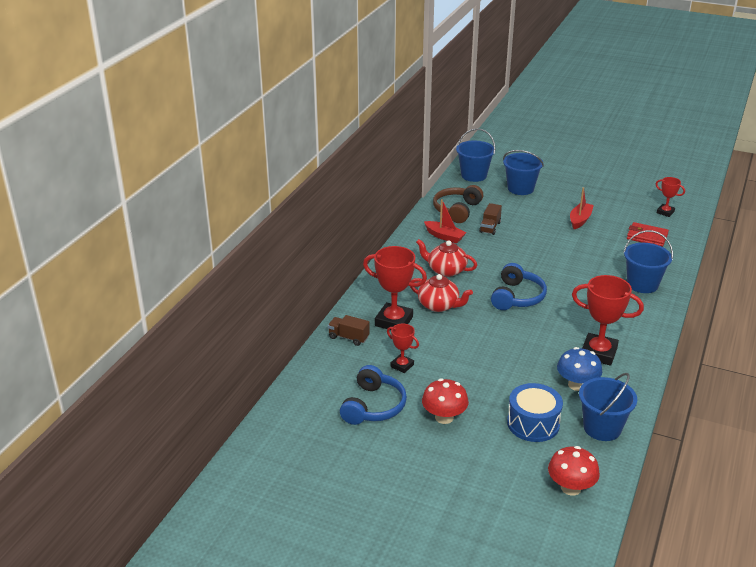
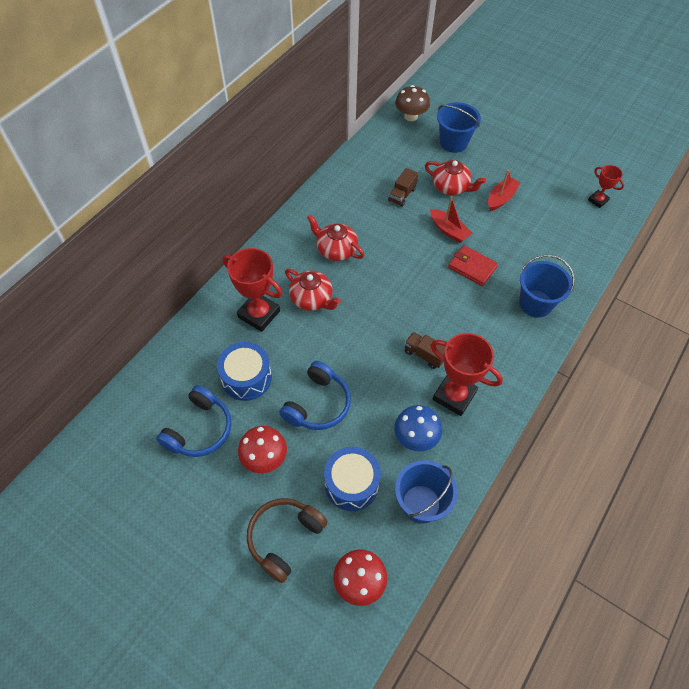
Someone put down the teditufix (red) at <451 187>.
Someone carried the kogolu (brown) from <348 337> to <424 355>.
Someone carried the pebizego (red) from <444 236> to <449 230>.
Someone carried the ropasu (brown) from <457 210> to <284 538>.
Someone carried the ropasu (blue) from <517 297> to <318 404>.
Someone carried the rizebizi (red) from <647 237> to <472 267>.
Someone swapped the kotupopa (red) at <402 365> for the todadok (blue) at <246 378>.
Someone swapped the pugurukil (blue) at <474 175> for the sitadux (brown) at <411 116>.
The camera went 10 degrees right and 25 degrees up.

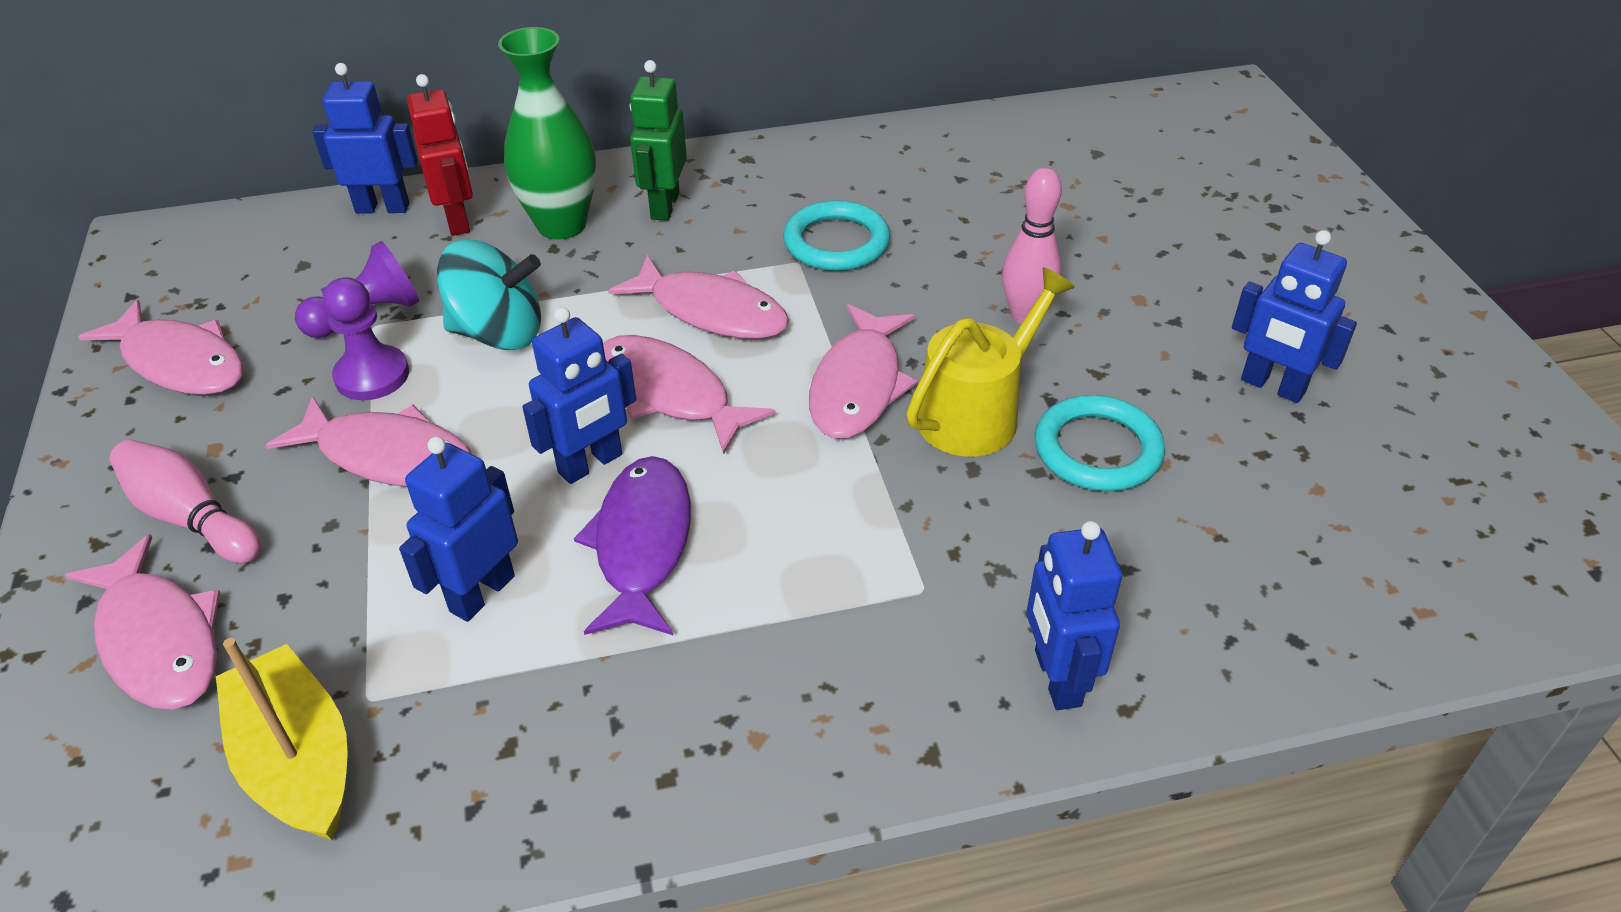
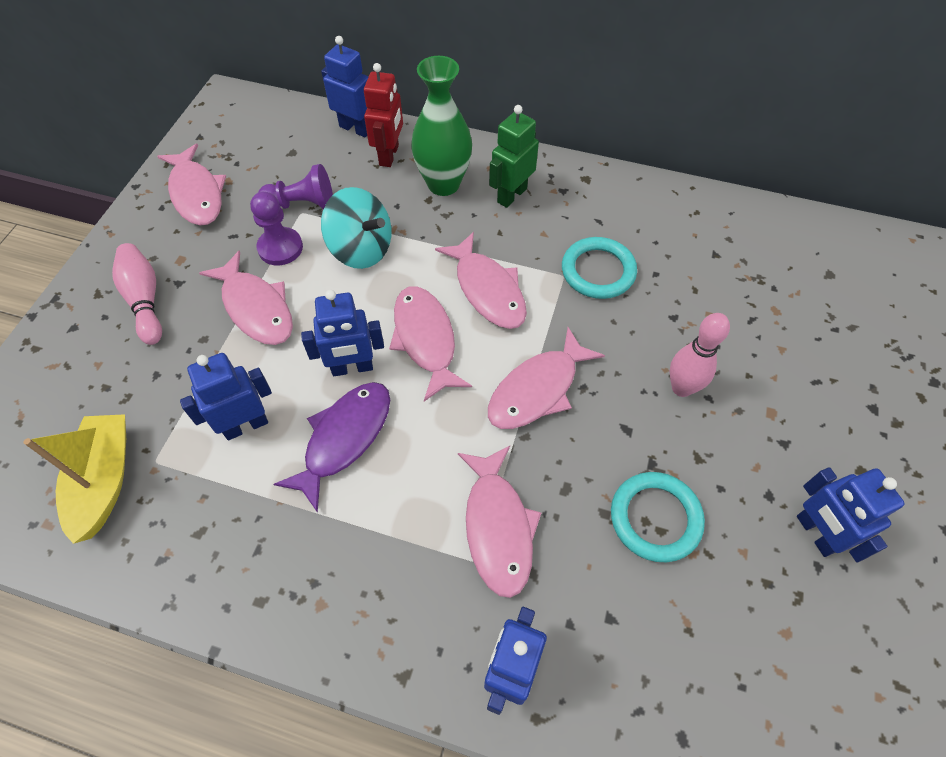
Someone took away the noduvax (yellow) at <976 413>.
Someone carried the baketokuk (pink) from <158 639> to <498 527>.
The camera went 30 degrees right and 15 degrees up.

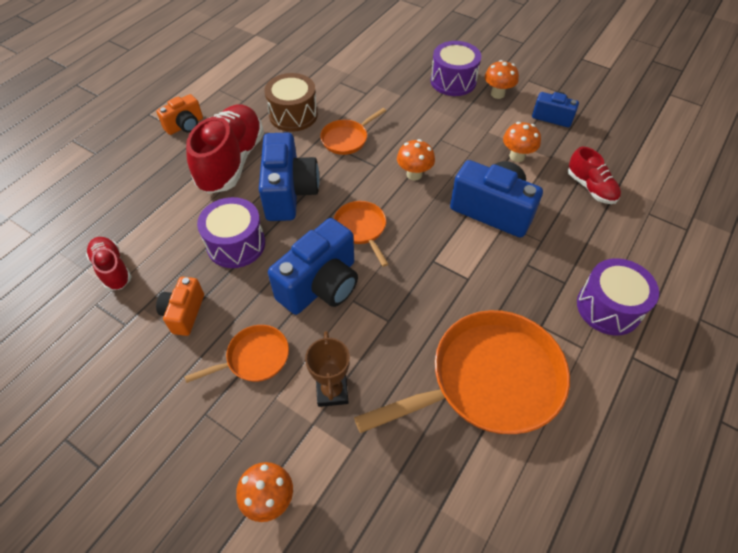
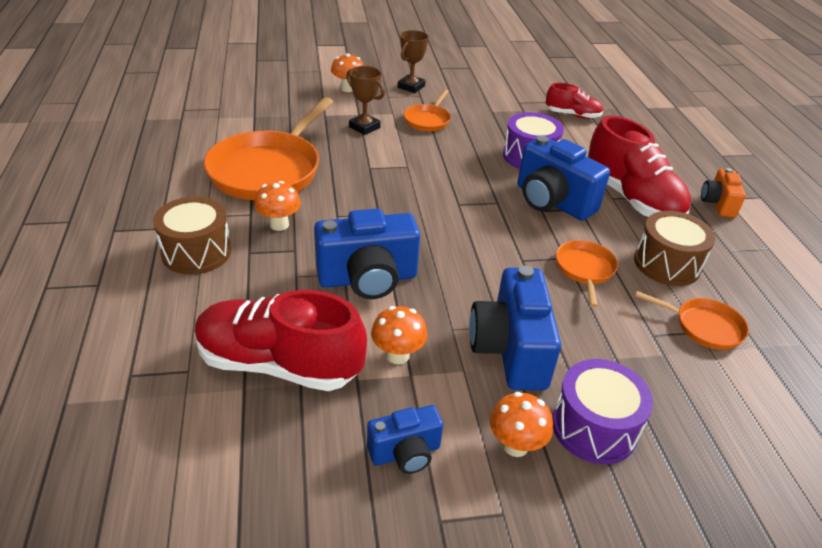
Someone took away the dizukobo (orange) at <184 313>.
Someone put down the kotupopa (brown) at <411 87>.
Someone carried the dizukobo (blue) from <321 285> to <510 350>.
Someone carried the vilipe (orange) from <361 229> to <703 326>.
Someone carried the sitadux (orange) from <414 174> to <279 225>.
Someone repainted the todadok (purple) at <608 307>, which became the todadok (brown) at <196 252>.
Someone scaled the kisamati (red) at <590 188> by 1.87.
The camera went 135 degrees right and 15 degrees down.

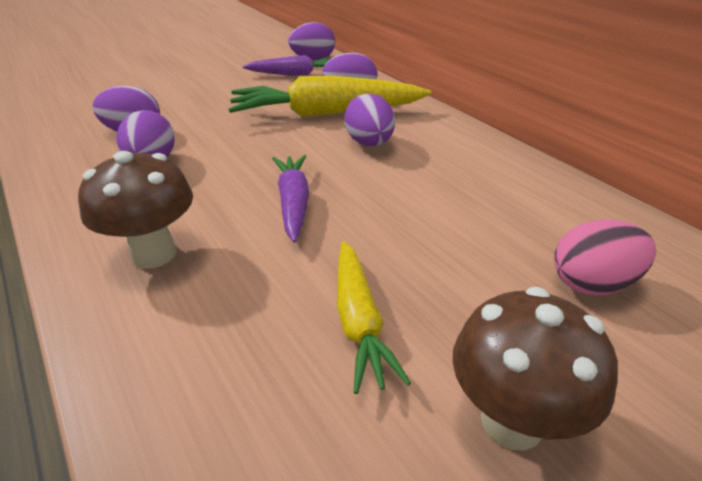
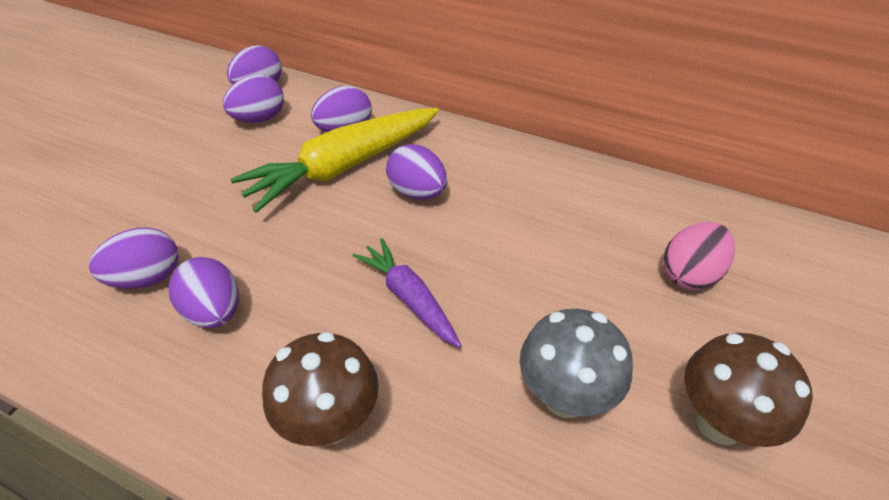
Someone swapped the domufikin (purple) at <295 74> for the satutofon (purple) at <259 119>.
Someone swapped the domufikin (yellow) at <359 322> for the sitadux (grey) at <565 397>.
The camera went 30 degrees left and 10 degrees up.

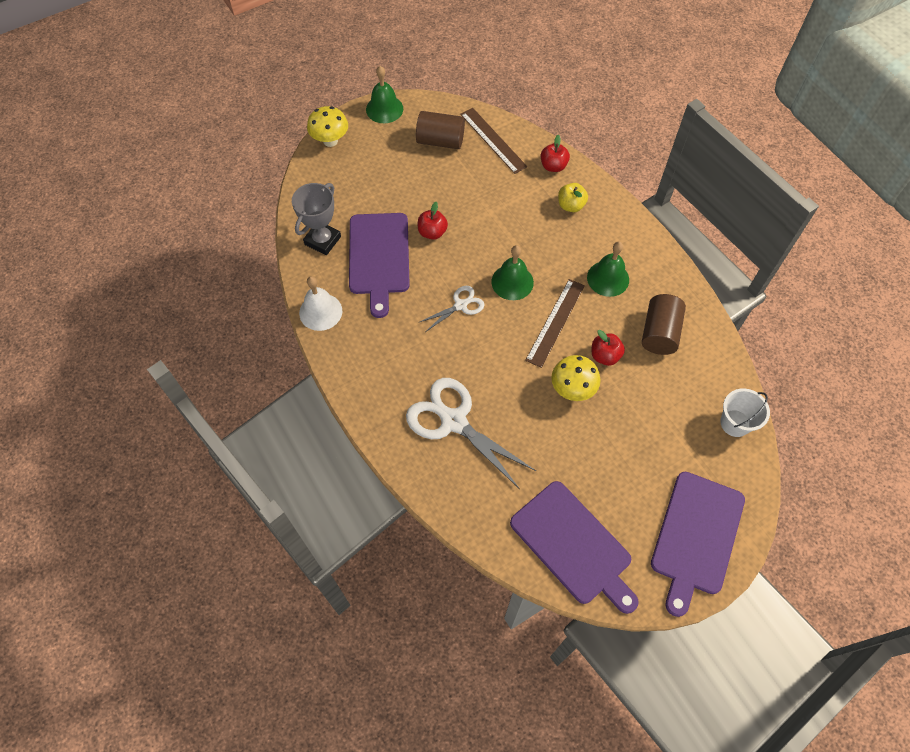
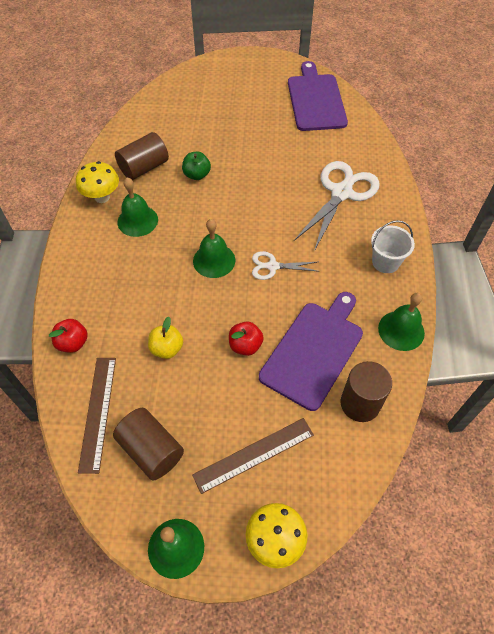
Someone took away the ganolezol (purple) at <696 536>.
Someone carried the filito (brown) from <555 322> to <254 455>.
Someone carried the sitadux (yellow) from <572 389> to <102 197>.
Someone carried the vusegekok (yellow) from <571 205> to <167 348>.
Someone carried the pugurukil (white) from <735 423> to <385 262>.
Someone swapped the kotupopa (grey) at <322 240> for the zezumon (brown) at <360 403>.
Someone repainted the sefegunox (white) at <320 312>, which became the sefegunox (green) at <401 330>.
Someone repainted the vusegekok (red) at <605 356>, which became the vusegekok (green) at <197 175>.
Someone rotated the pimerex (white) at <454 421> by 135 degrees counterclockwise.
The camera went 145 degrees left and 5 degrees down.

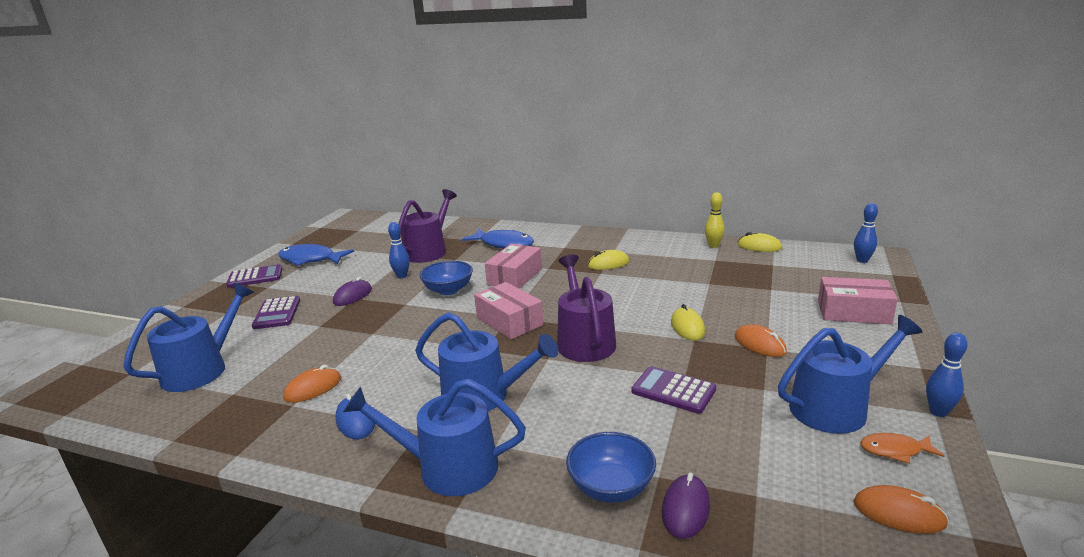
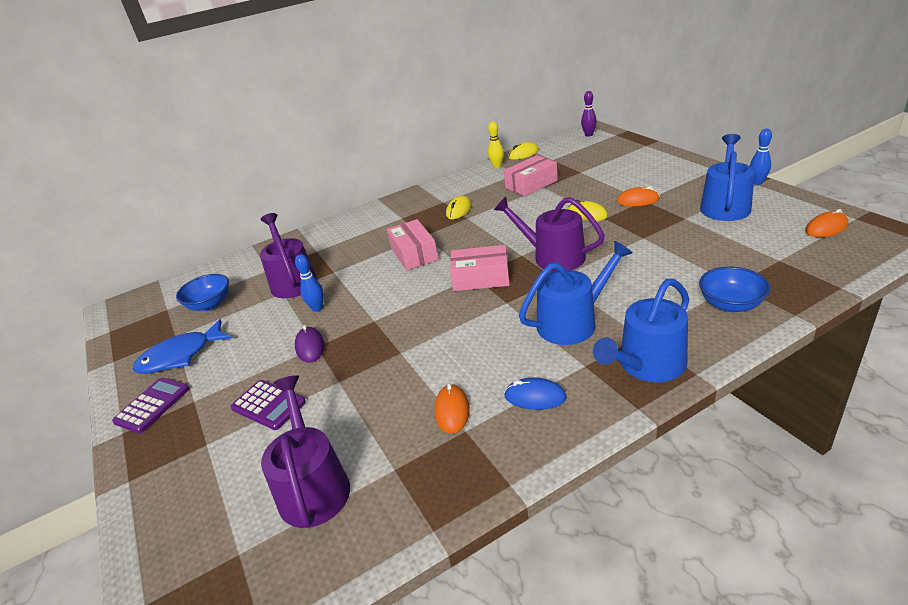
Someone took away the baketokuk (blue) at <503 244>.
Someone took away the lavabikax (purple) at <673 390>.
Someone took away the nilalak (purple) at <685 509>.
Someone took away the baketokuk (orange) at <895 450>.
Someone carried the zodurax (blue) from <448 290> to <210 304>.
Someone carried the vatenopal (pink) from <853 312> to <531 184>.
Someone repainted the noduvax (blue) at <201 369>, which became the noduvax (purple) at <313 486>.
Someone repainted the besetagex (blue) at <862 260>, which became the besetagex (purple) at <589 135>.
The camera went 45 degrees left and 10 degrees up.

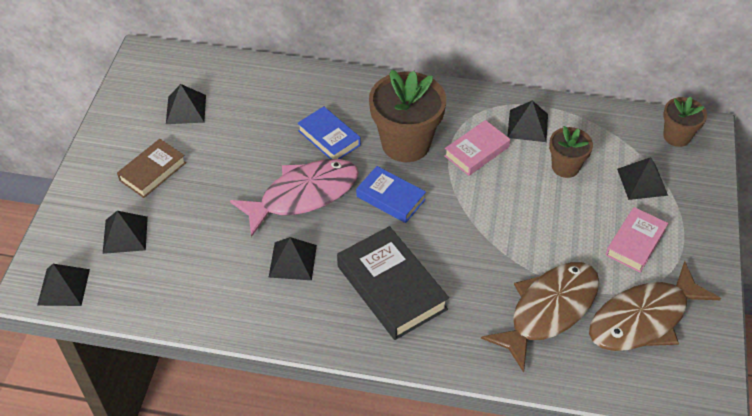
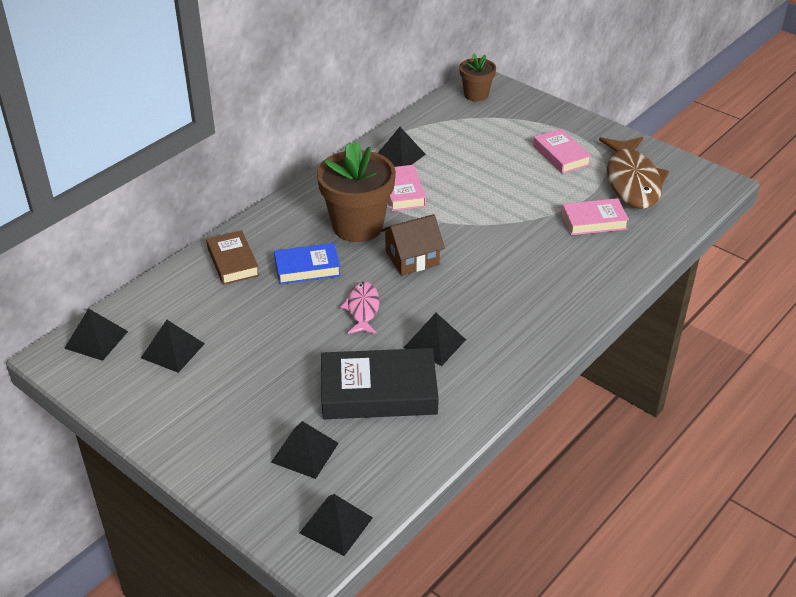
Someone took away the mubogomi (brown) at <565 167>.
Someone carried the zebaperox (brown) from <153 171> to <233 262>.
Someone carried the zebaperox (black) from <391 287> to <378 391>.
Someone carried the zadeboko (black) from <642 182> to <96 339>.
Someone swapped the zebaperox (blue) at <390 198> for the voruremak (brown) at <412 258>.
Someone swapped the baketokuk (brown) at <549 310> for the zebaperox (pink) at <593 221>.
Someone scaled the baketokuk (pink) at <303 195> by 0.53.
The camera went 60 degrees left and 10 degrees down.

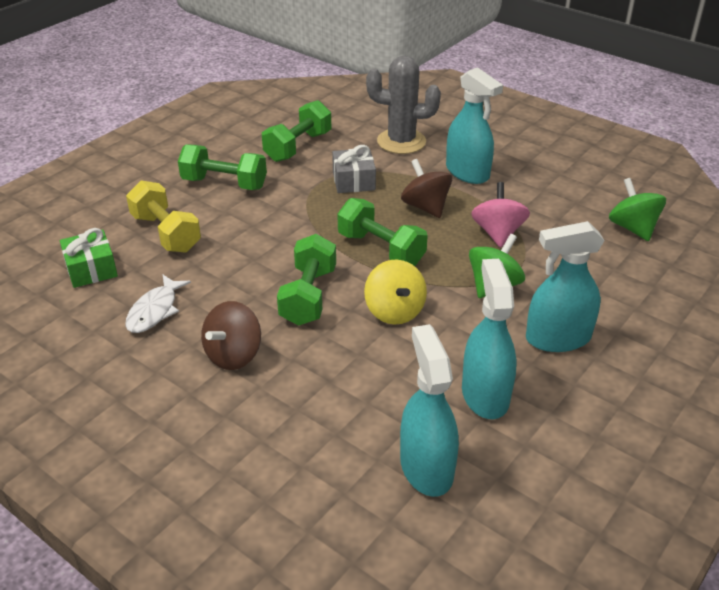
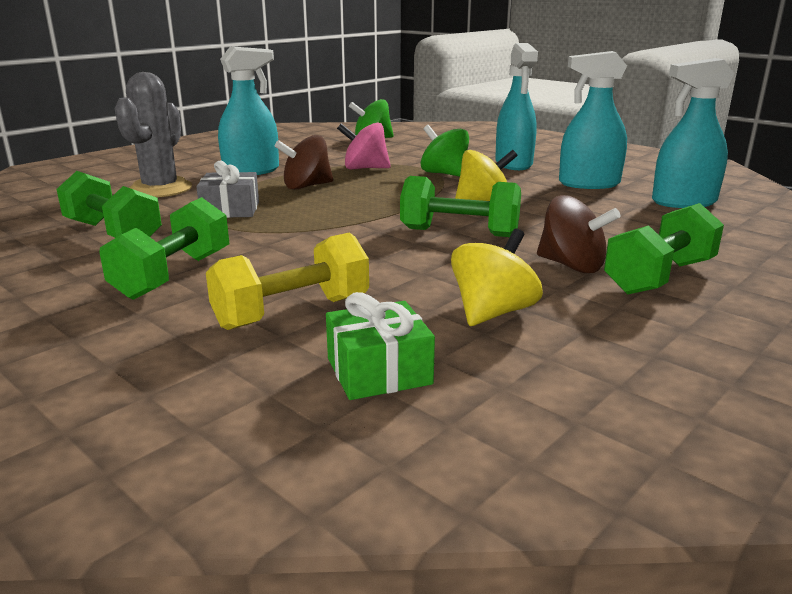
Someone carried the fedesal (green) from <381 249> to <659 277>.
Someone swapped the baketokuk (white) at <155 311> for the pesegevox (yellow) at <492 312>.
The camera went 85 degrees left and 15 degrees down.

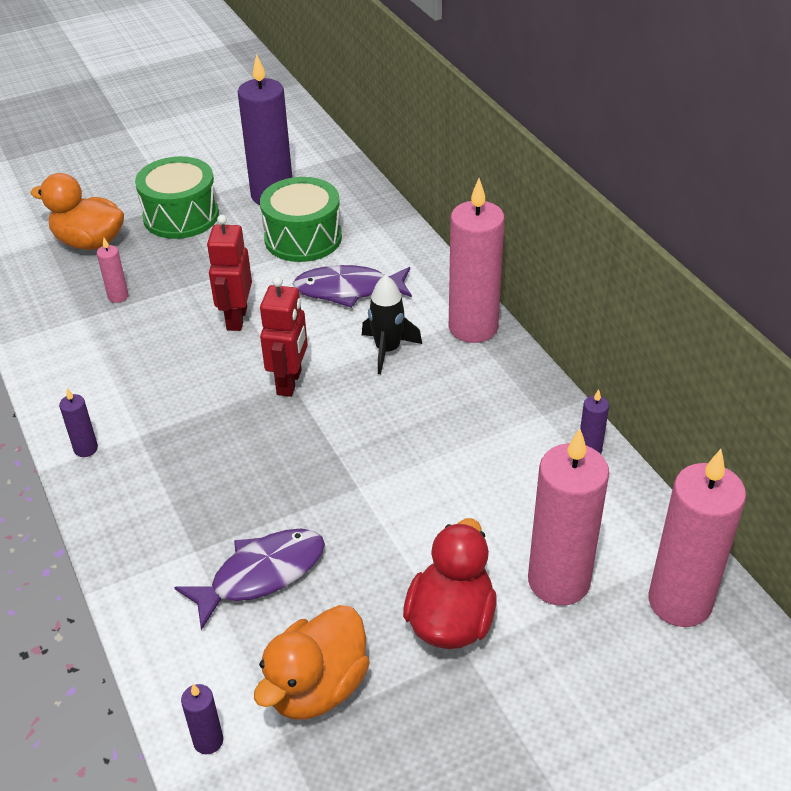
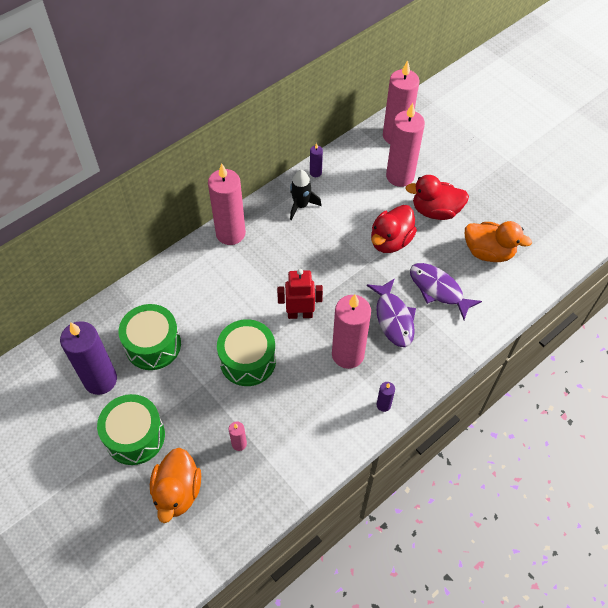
Someone took away the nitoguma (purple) at <208 741>.
Someone put down the nitoguma (pink) at <348 354>.
Someone put down the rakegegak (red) at <390 241>.
Someone carried the baketokuk (purple) from <348 290> to <393 318>.
Someone carried the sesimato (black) from <387 350> to <301 205>.
Someone swapped the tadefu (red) at <236 318> for the todadok (green) at <248 360>.
The camera went 105 degrees left and 15 degrees up.

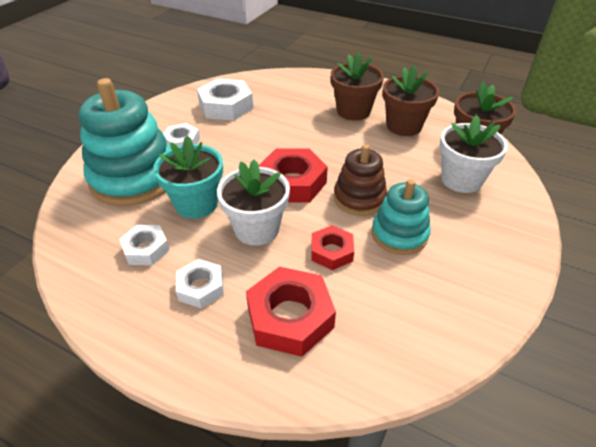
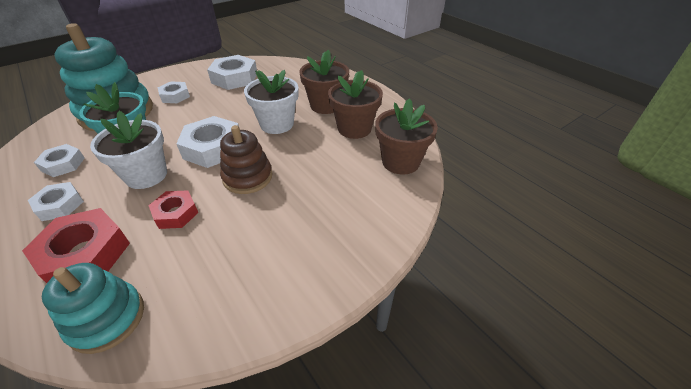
Someone carried the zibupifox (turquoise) from <399 234> to <107 319>.
Someone carried the mubogomi (white) from <461 180> to <277 124>.
Someone repainted the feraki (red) at <292 182>, which became the feraki (white) at <213 148>.
The camera went 25 degrees right and 0 degrees up.

